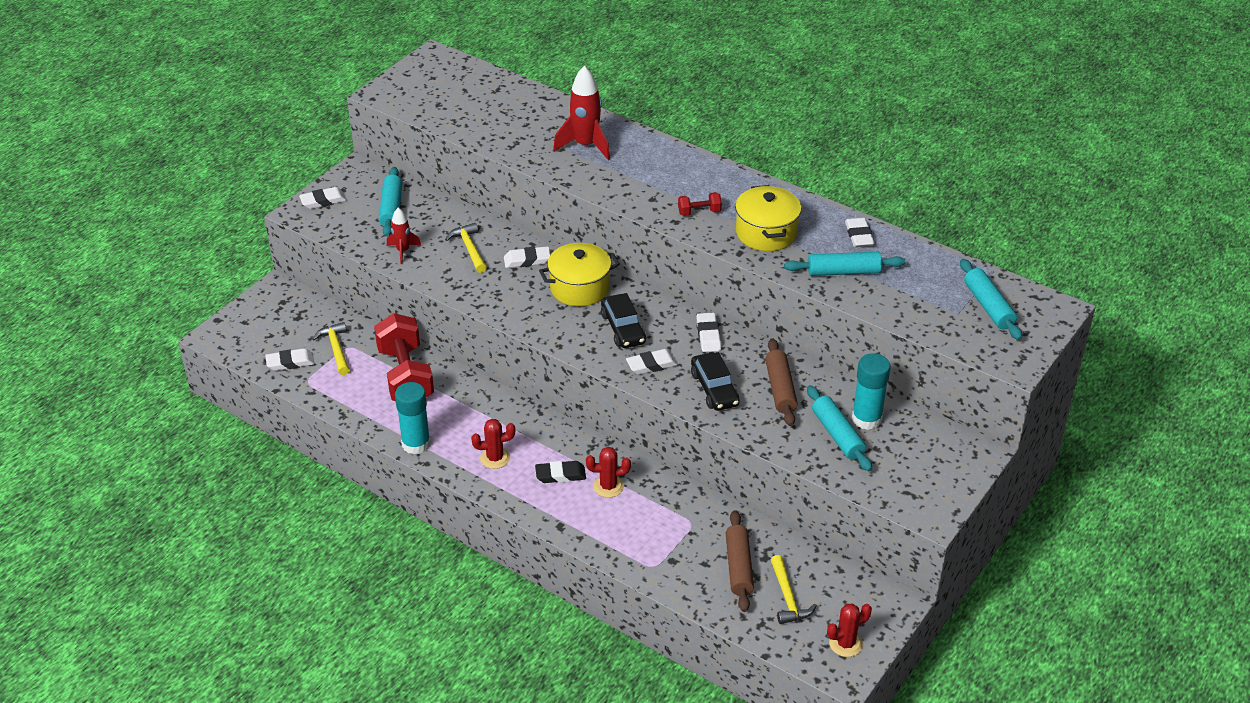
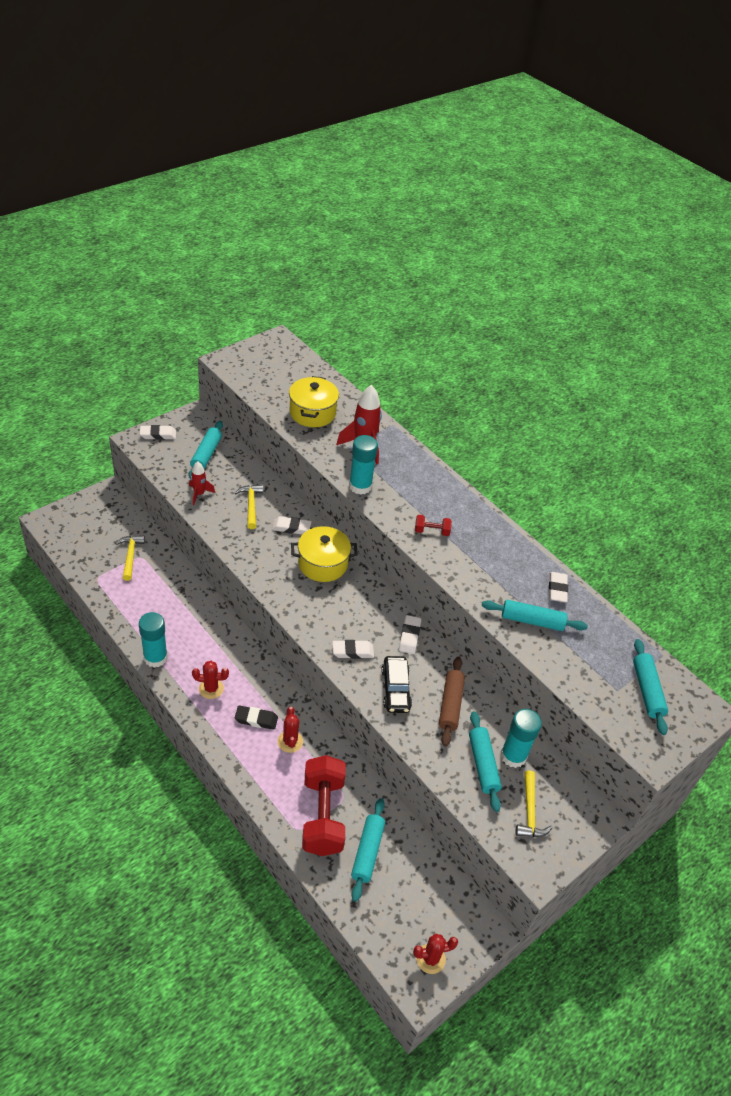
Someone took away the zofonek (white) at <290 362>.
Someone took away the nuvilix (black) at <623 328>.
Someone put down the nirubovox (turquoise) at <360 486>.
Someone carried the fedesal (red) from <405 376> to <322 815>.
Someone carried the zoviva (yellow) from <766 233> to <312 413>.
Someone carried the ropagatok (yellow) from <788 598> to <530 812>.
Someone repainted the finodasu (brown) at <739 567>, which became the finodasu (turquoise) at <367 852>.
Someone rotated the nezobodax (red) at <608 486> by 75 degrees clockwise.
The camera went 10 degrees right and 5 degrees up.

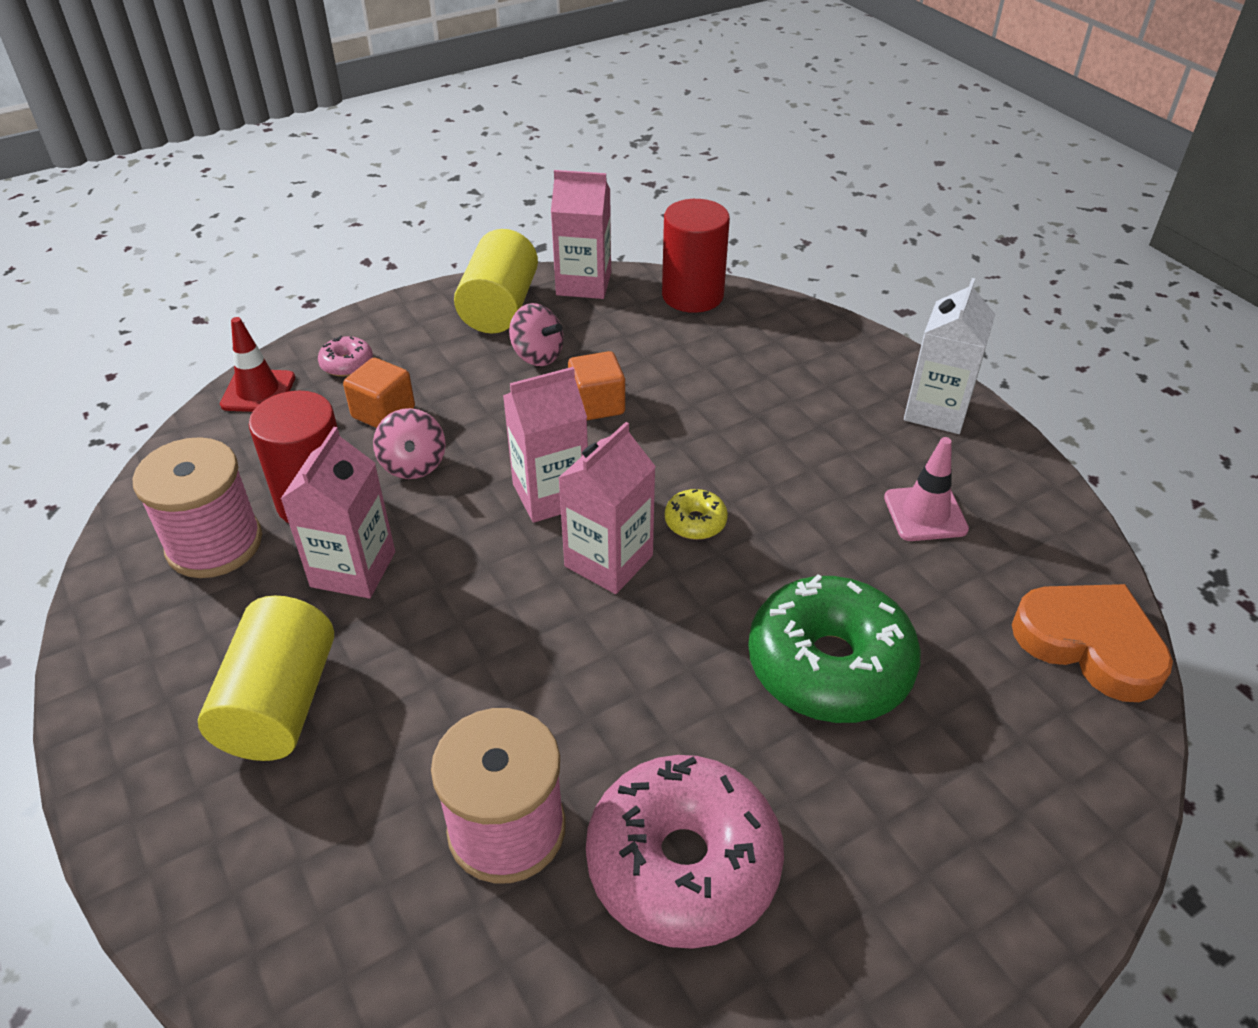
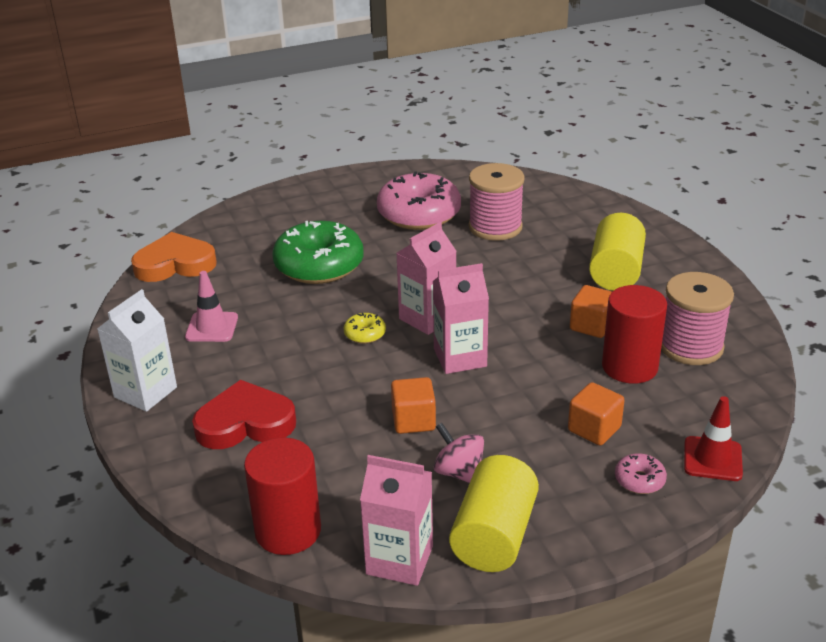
Someone took away the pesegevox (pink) at <413 464>.
Someone put down the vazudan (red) at <245 423>.
Someone swapped the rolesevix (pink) at <353 569> for the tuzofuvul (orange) at <591 326>.
Someone rotated the vazudan (orange) at <1089 644> by 120 degrees clockwise.
The camera went 170 degrees left and 10 degrees down.

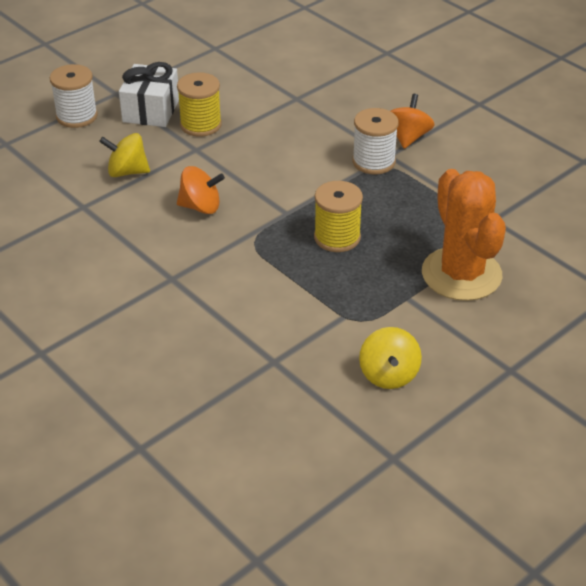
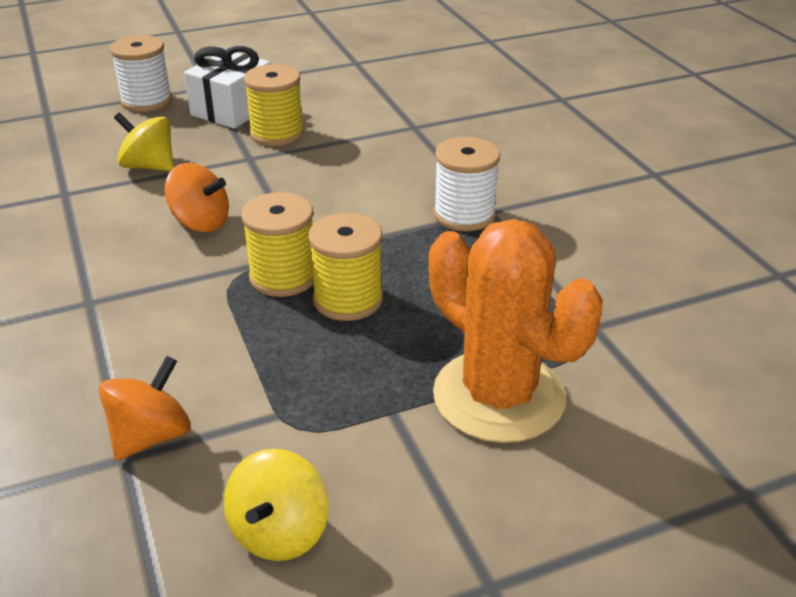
Someone put down the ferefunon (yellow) at <283 277>.
Someone carried the pesegevox (orange) from <408 137> to <151 436>.
Someone rotated the nezobodax (orange) at <461 274> by 45 degrees counterclockwise.
The camera went 20 degrees right and 5 degrees down.

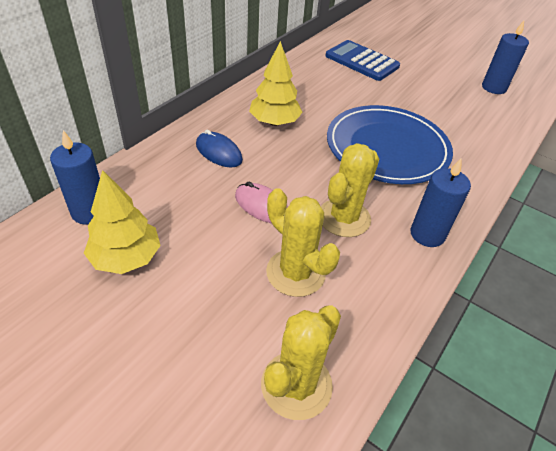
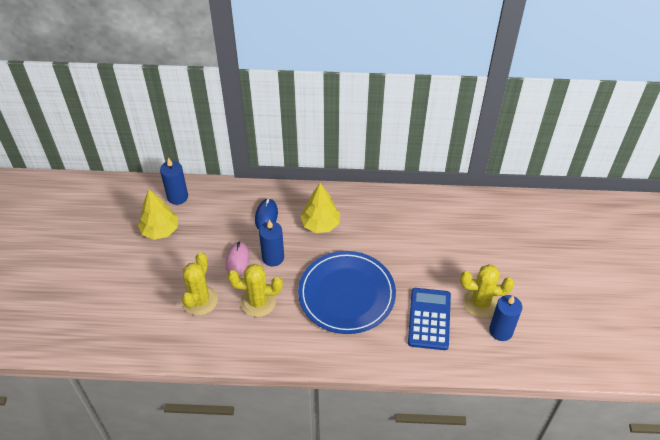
Someone carried the nezobodax (yellow) from <296 385> to <480 302>.
Someone carried the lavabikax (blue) from <362 61> to <429 319>.
Someone carried the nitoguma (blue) from <427 234> to <273 257>.
The camera went 60 degrees right and 5 degrees up.

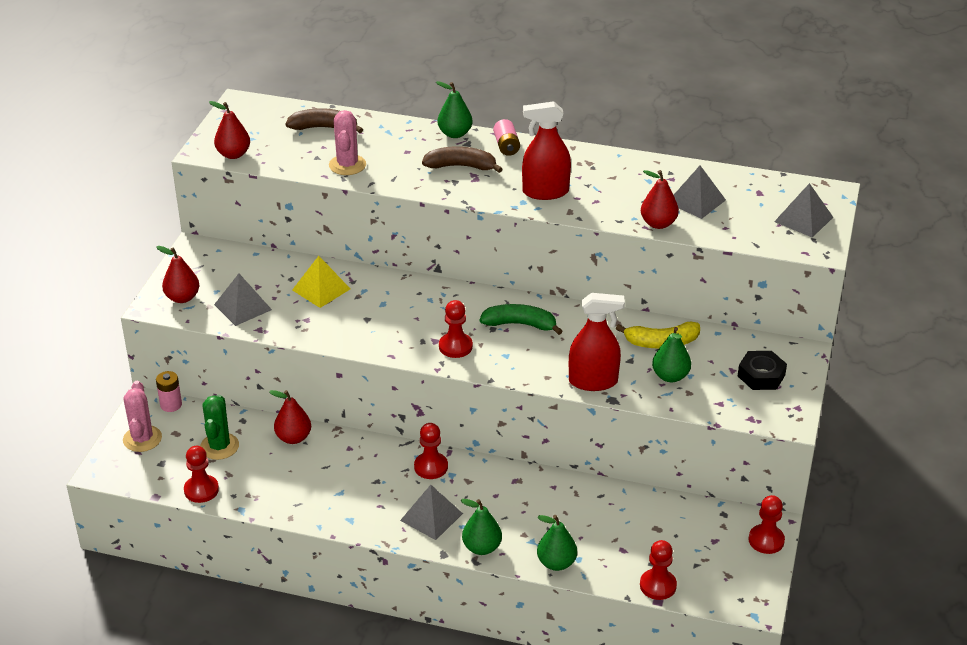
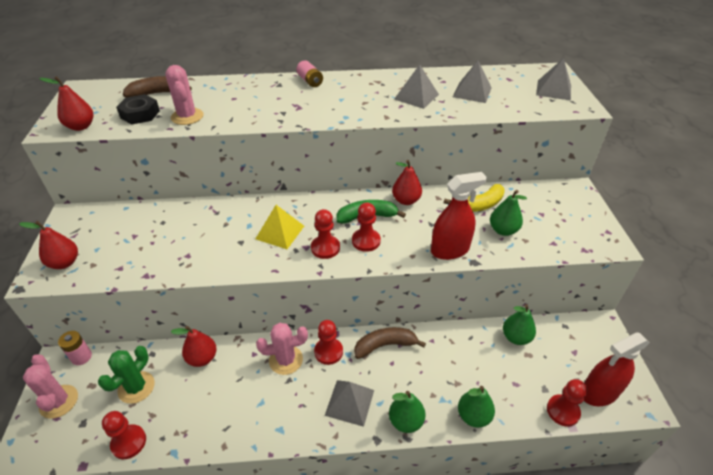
Someone put down the nezobodax (pink) at <286 360>.
Someone carried the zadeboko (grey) from <243 307> to <416 97>.
Someone carried the zadeboko (yellow) from <321 289> to <280 232>.
Someone carried the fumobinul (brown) from <461 166> to <385 345>.
Someone carried the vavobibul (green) from <455 134> to <516 337>.
Someone carried the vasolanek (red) from <545 192> to <599 393>.
Someone carried the vavobibul (red) from <658 223> to <406 200>.
Someone carried the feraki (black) from <761 375> to <140 114>.
Someone carried the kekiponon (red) from <766 540> to <366 241>.
Someone rotated the nezobodax (green) at <219 446> by 45 degrees clockwise.
The camera went 20 degrees left and 5 degrees up.

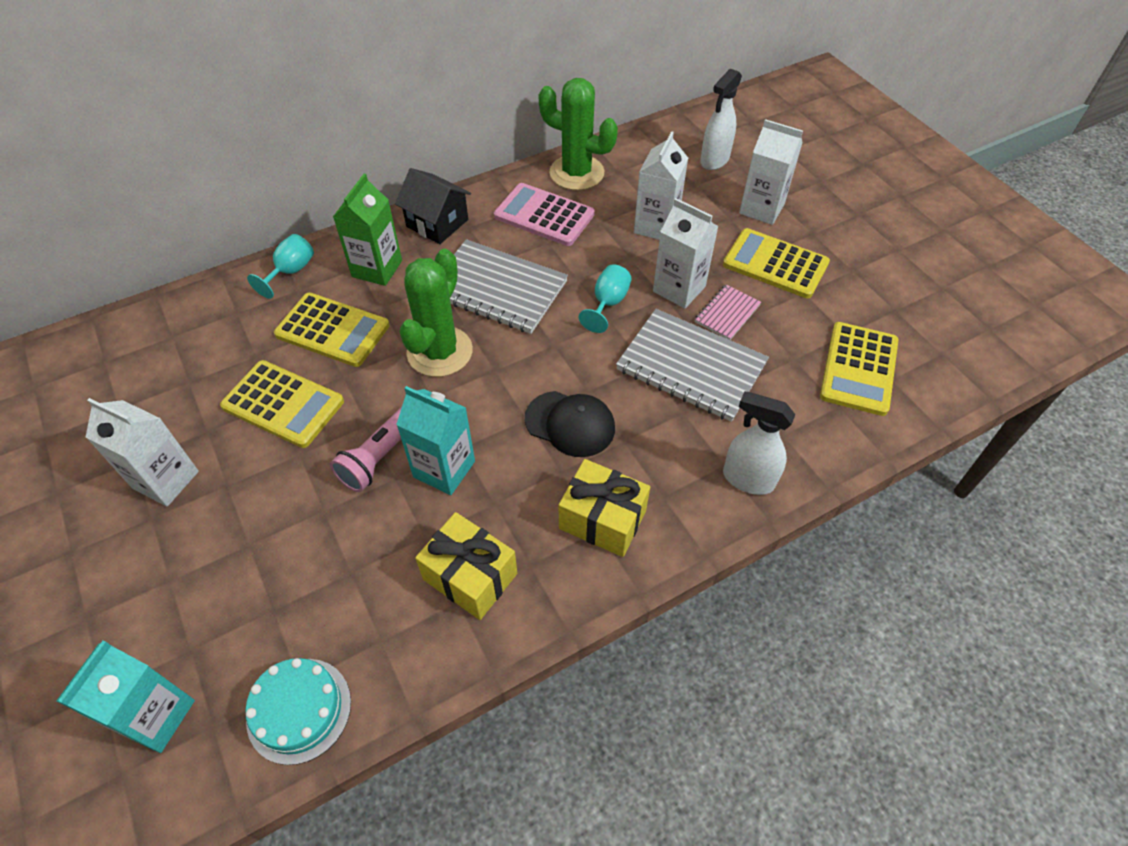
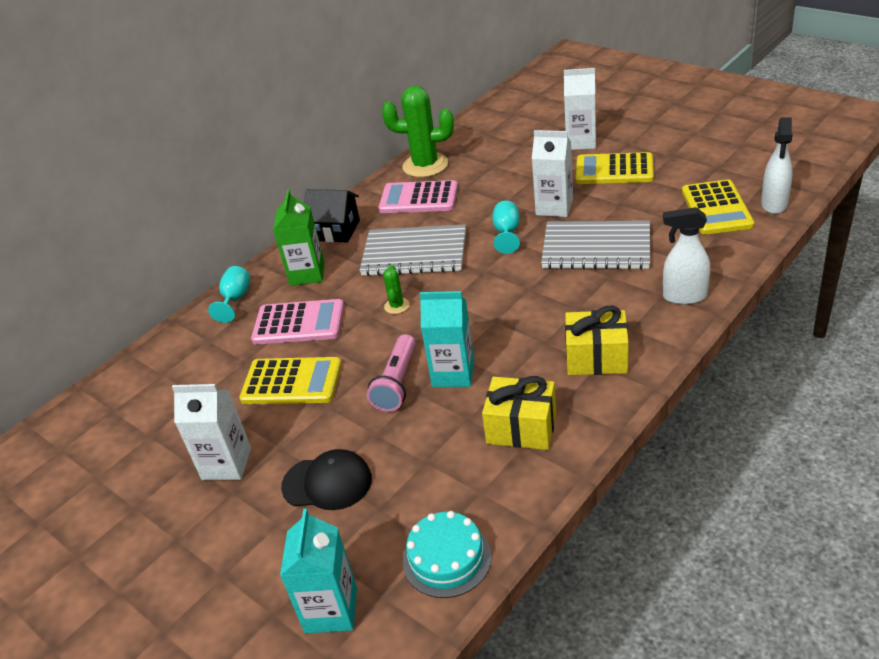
Someone took away the rolesevix (white) at <656 226>.
Someone took away the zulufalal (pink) at <727 313>.
Someone carried the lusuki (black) from <570 424> to <327 483>.
Someone carried the vasolanek (white) from <714 160> to <774 204>.
Someone repainted the lavabikax (yellow) at <332 330>, which became the lavabikax (pink) at <299 323>.
Someone scaled the nezobodax (green) at <439 352> by 0.45.
The camera went 15 degrees left and 15 degrees down.

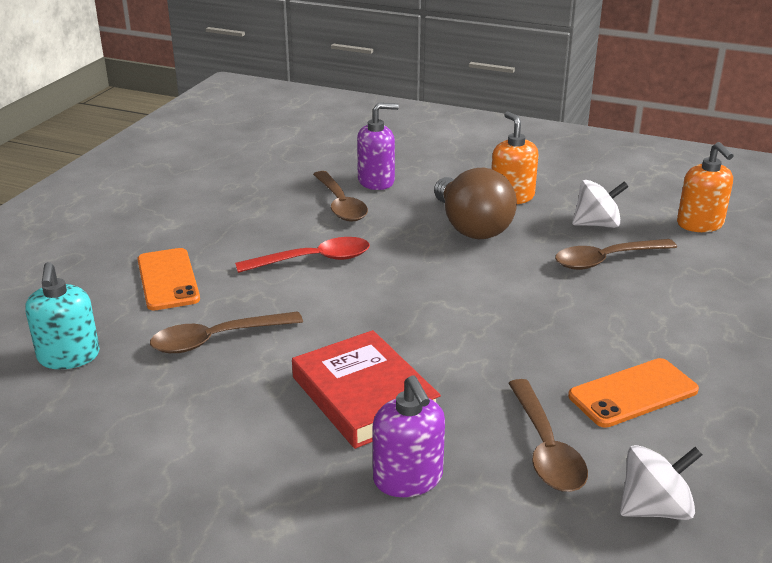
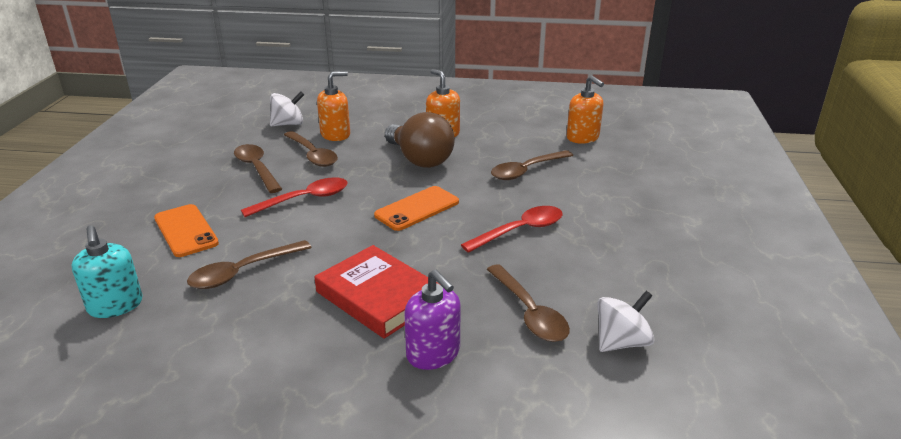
Someone put down the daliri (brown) at <257 169>.
Someone put down the daliri (red) at <520 231>.
Someone carried the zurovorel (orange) from <633 393> to <417 209>.
Someone carried the pesegevox (white) from <597 224> to <288 124>.
Someone repainted the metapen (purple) at <376 181>, which became the metapen (orange) at <335 134>.
The camera went 15 degrees left and 0 degrees up.

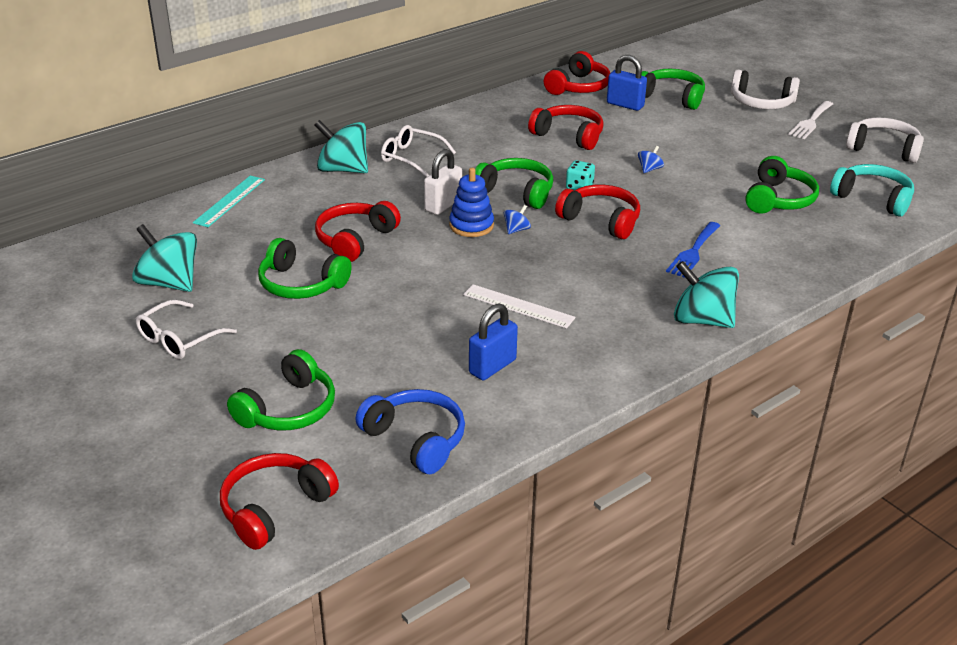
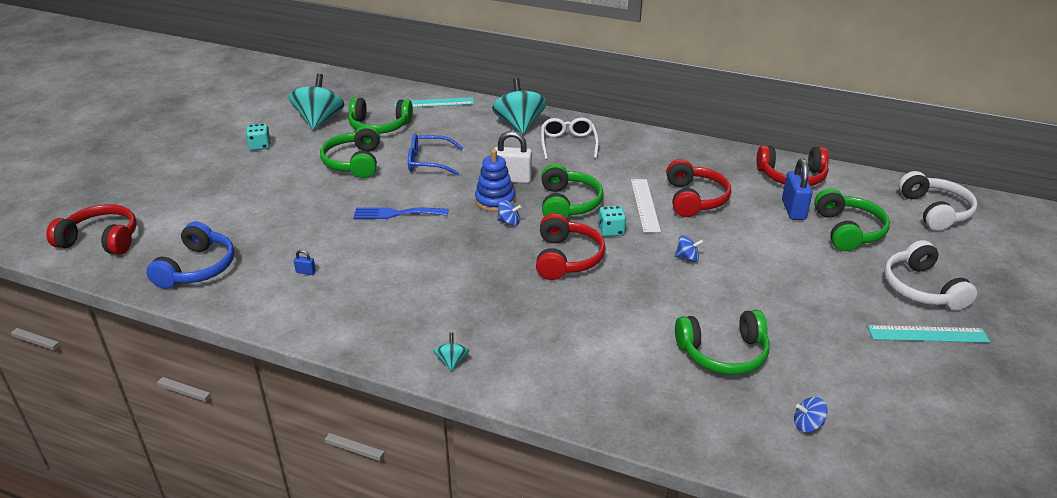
Someone carried the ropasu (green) from <288 409> to <379 126>.
Someone carried the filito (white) from <518 306> to <645 205>.
Someone carried the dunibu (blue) from <693 252> to <396 213>.
Someone carried the ropasu (white) from <883 149> to <935 211>.
Someone swapped the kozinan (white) at <179 339> for the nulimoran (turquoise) at <260 146>.
Someone swapped the ropasu (red) at <355 240> for the kozinan (blue) at <428 162>.
Someone swapped the dunibu (white) at <810 122> for the filito (turquoise) at <927 334>.
Someone swapped the ropasu (turquoise) at <872 198> for the pesegevox (blue) at <807 425>.
Someone scaled the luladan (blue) at <492 366> by 0.44.
Someone scaled the pesegevox (turquoise) at <702 320> by 0.45.
The camera went 60 degrees right and 0 degrees up.

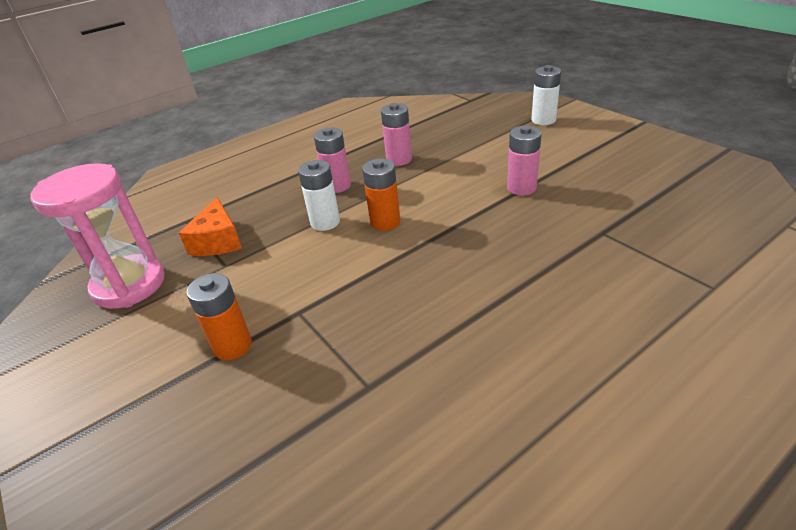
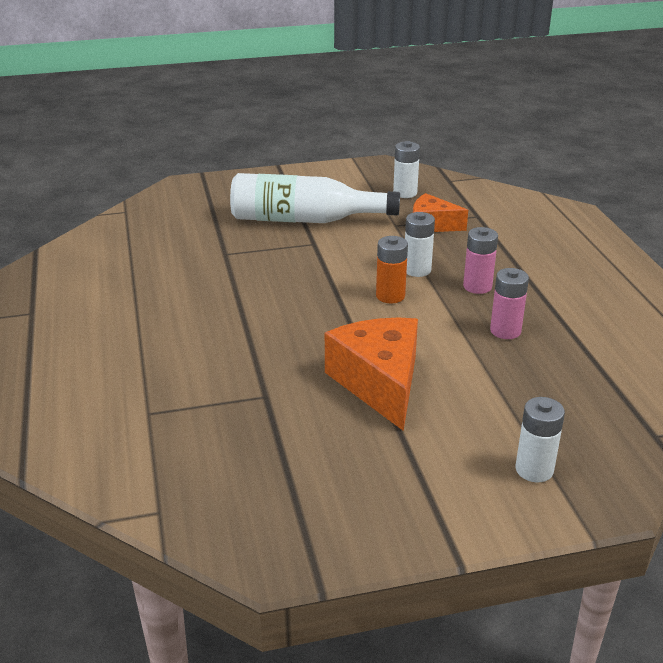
Someone swapped the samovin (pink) at <129 285> for the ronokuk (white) at <405 193>.
Someone swapped the ronokuk (orange) at <232 346> for the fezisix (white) at <305 220>.
Someone swapped the ronokuk (pink) at <521 188> for the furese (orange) at <379 383>.
The camera went 110 degrees right and 5 degrees down.

